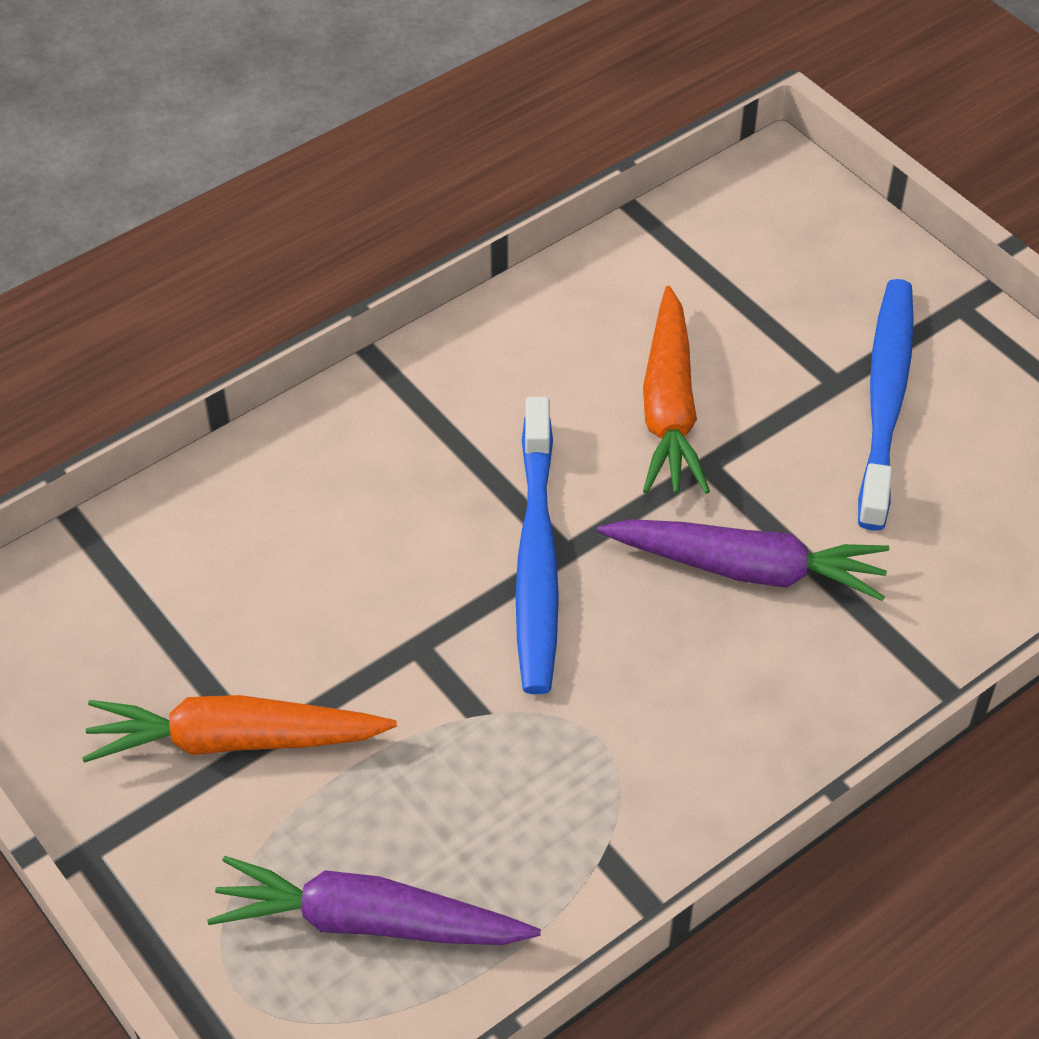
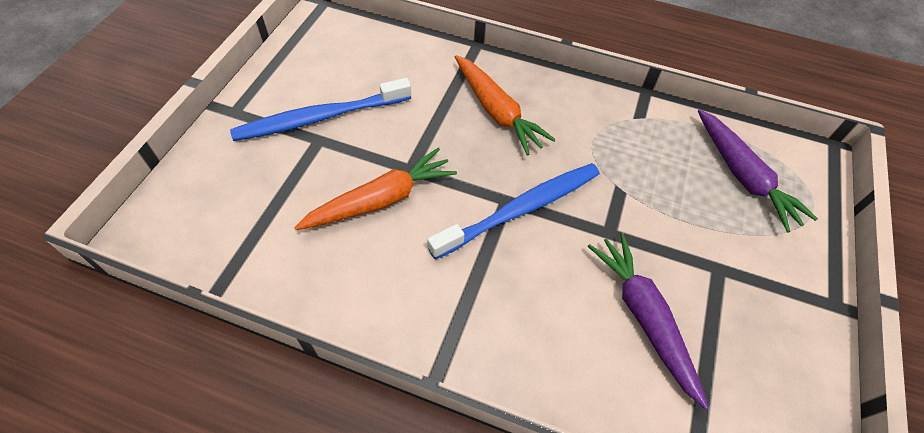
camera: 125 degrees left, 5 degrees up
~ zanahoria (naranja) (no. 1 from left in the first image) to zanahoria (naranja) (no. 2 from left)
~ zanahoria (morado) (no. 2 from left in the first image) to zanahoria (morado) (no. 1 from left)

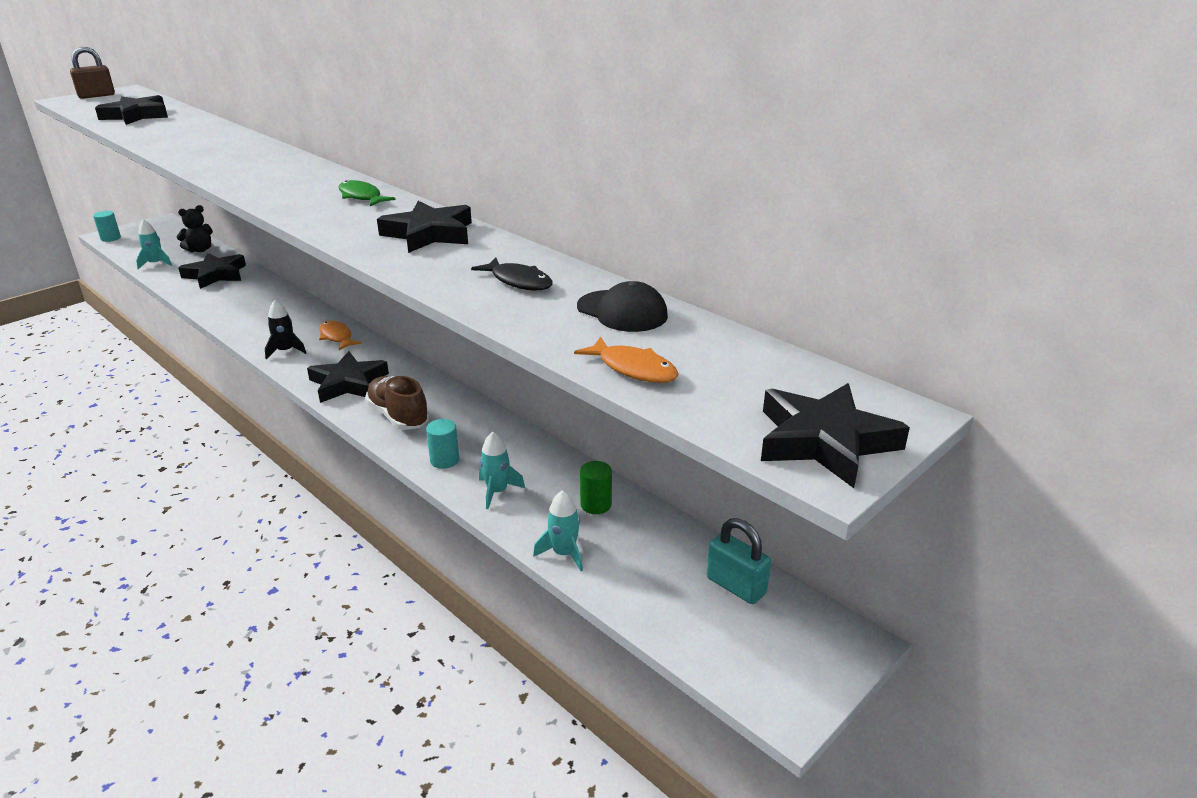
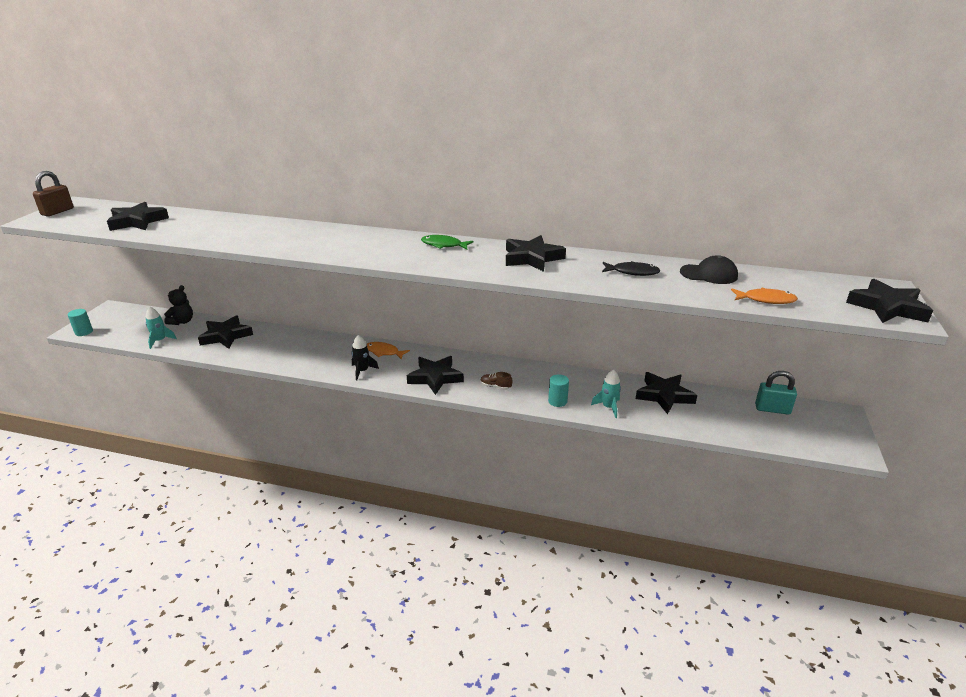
camera: 30 degrees left, 0 degrees up
~ zapato (marrón) x0.52
- cohete (turquesa) (no. 3 from left)
~ cilindro (verde) to estrella (negro) (no. 5 from left)

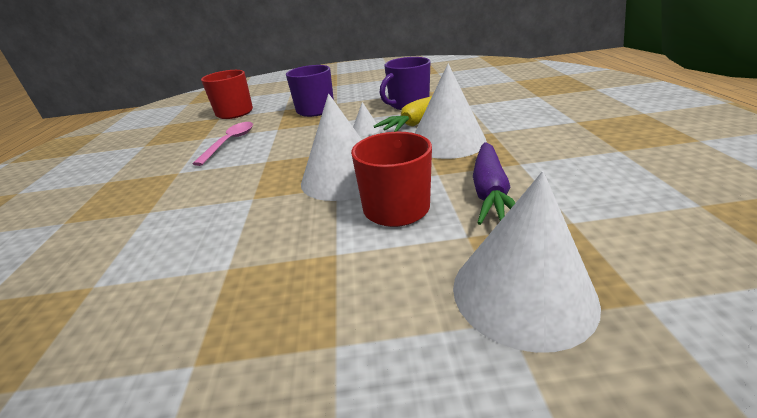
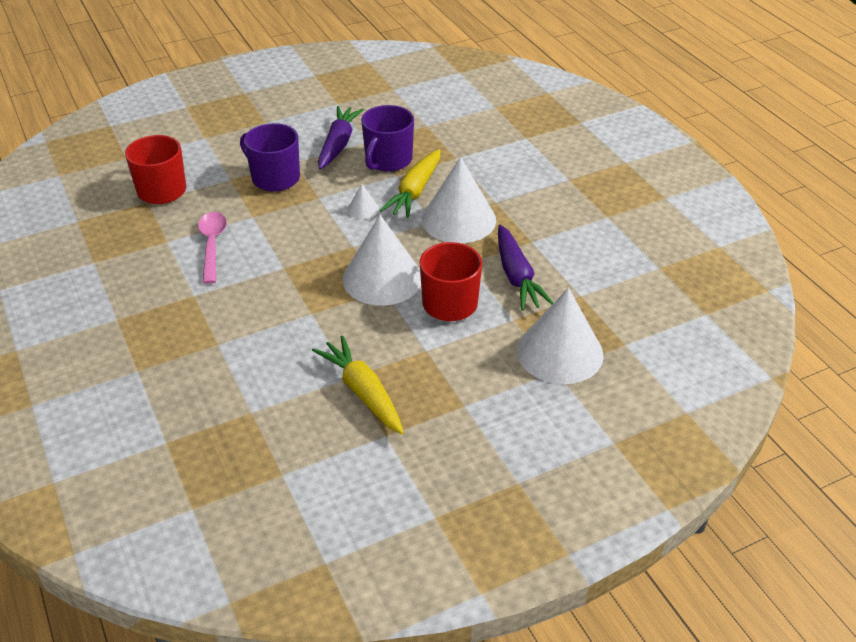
camera: 25 degrees left, 10 degrees up
+ zanahoria (amarillo) (no. 1 from left)
+ zanahoria (morado) (no. 1 from left)

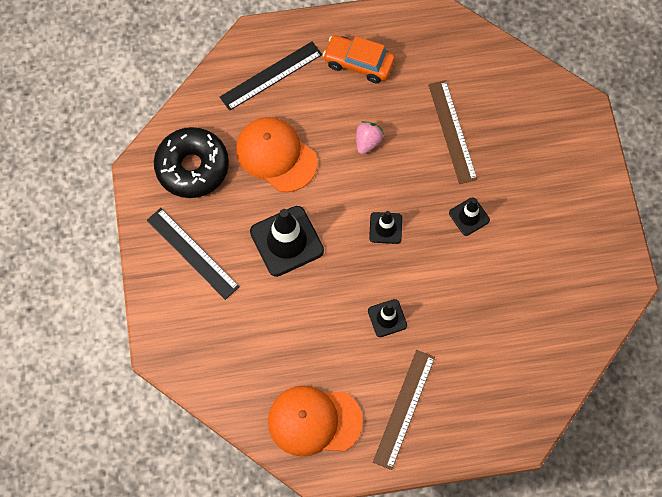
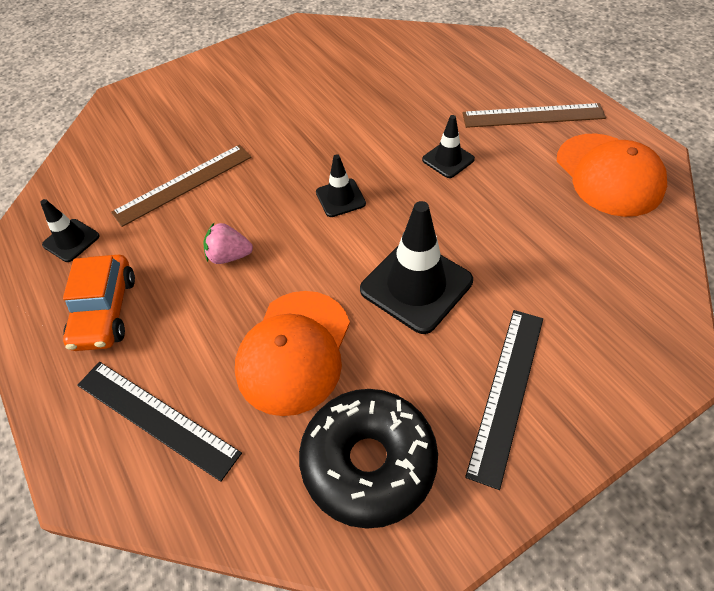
camera: 110 degrees left, 15 degrees down
~ cono de tráfico (negro) (no. 4 from left in the first image) to cono de tráfico (negro) (no. 1 from left)

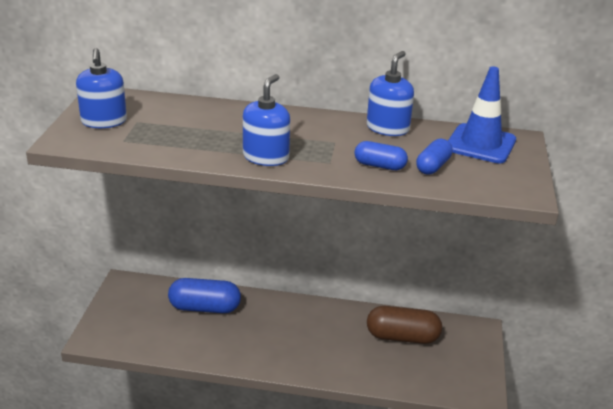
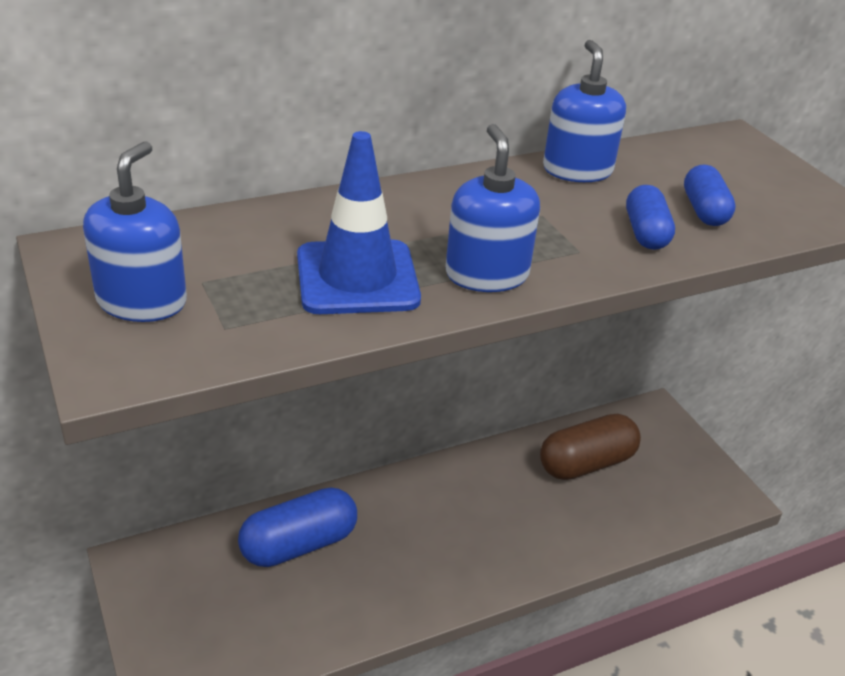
camera: 35 degrees left, 5 degrees up
~ dispensador de jabón (azul) (no. 1 from left) 120 degrees counterclockwise
~ cápsula (azul) (no. 2 from left) 75 degrees counterclockwise
~ cono de tráfico (azul)

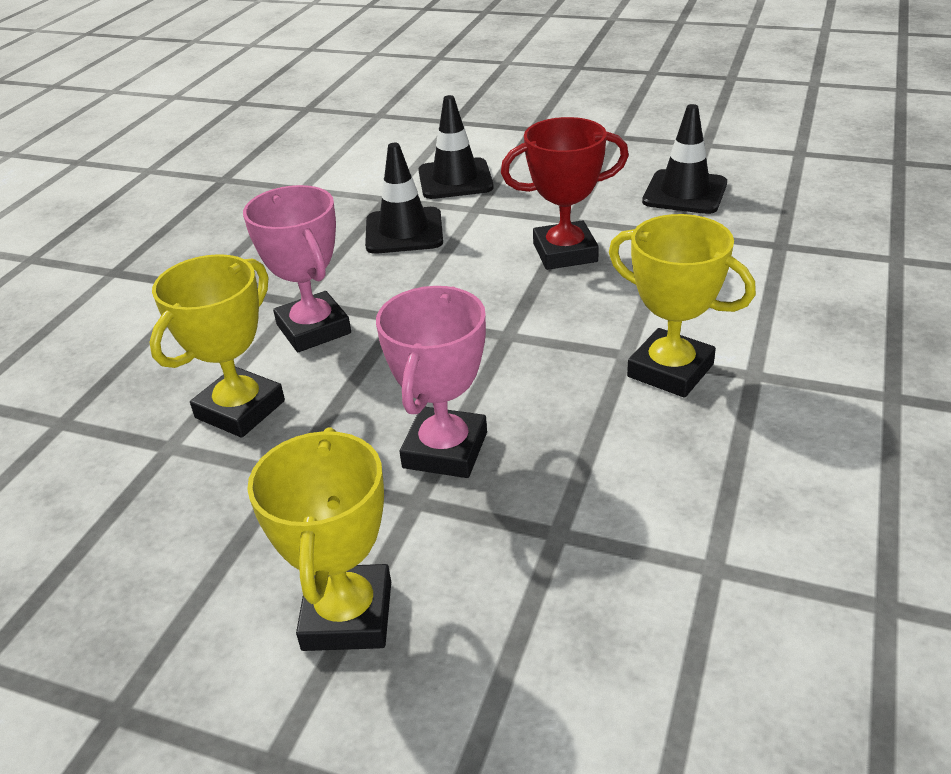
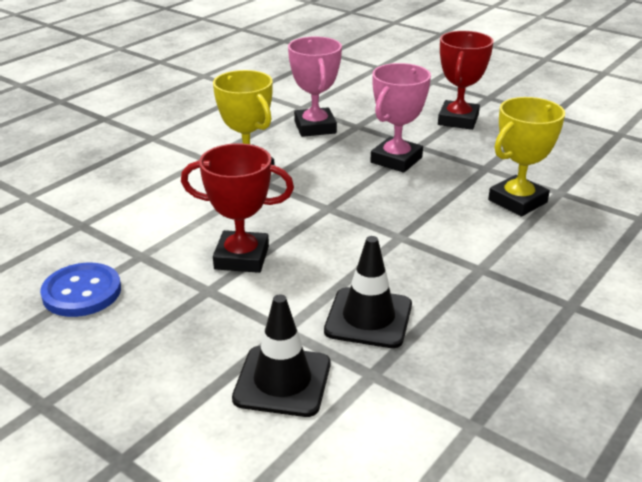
camera: 165 degrees left, 5 degrees down
~ trofeo (rosa) (no. 1 from left)
~ trofeo (amarillo) (no. 2 from left) to trofeo (rojo) (no. 2 from left)
~ cono de tráfico (negro) (no. 3 from left) to botón (azul)

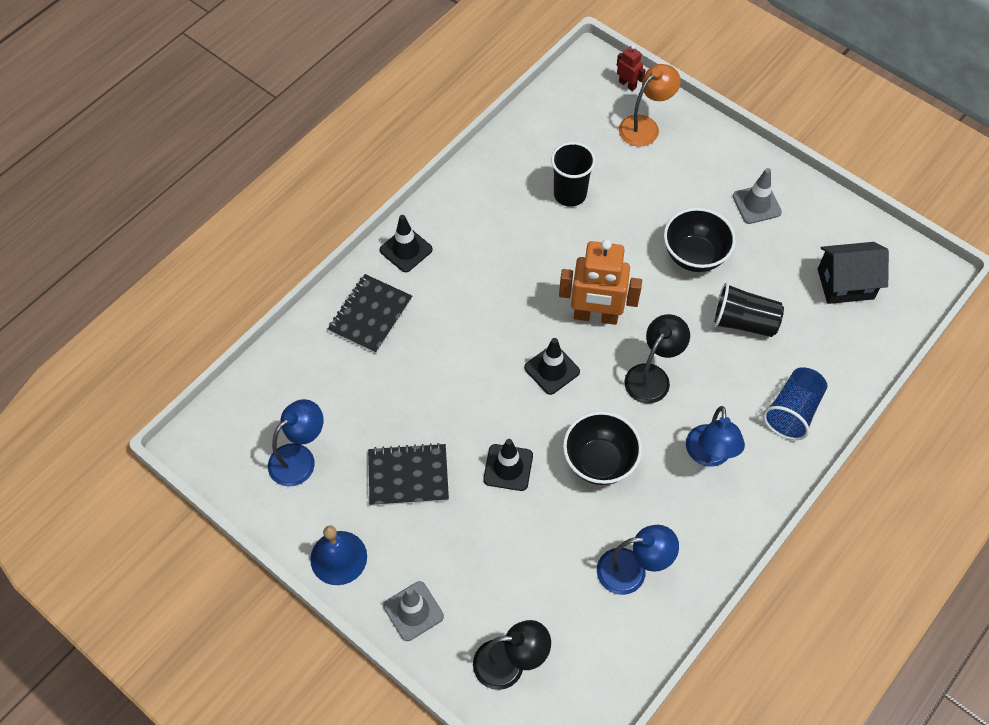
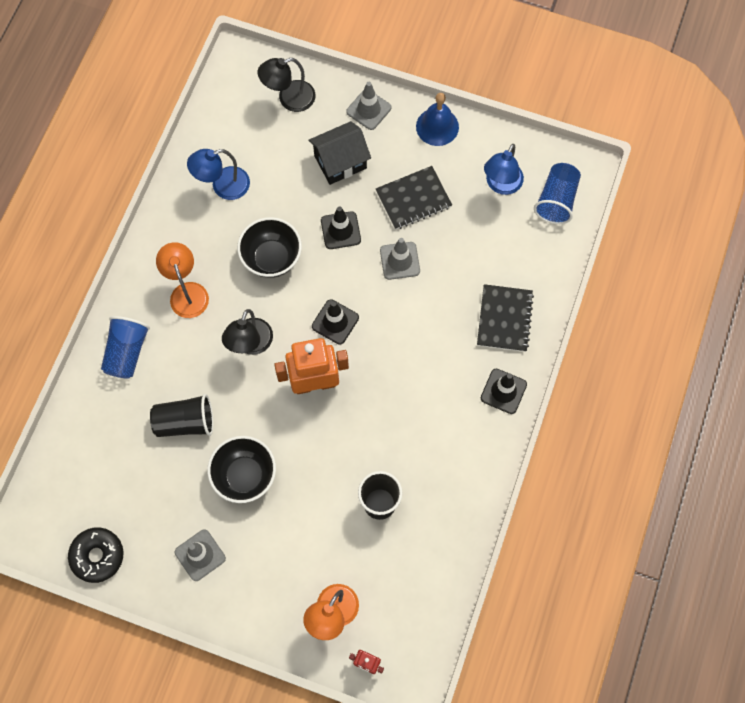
camera: 160 degrees right, 10 degrees up
~ lámpara (azul) (no. 3 from left) to lámpara (naranja) (no. 1 from left)
~ casa (negro)
+ rosquilla (negro)
+ cono de tráfico (gris) (no. 3 from left)
+ vaso (azul) (no. 2 from left)

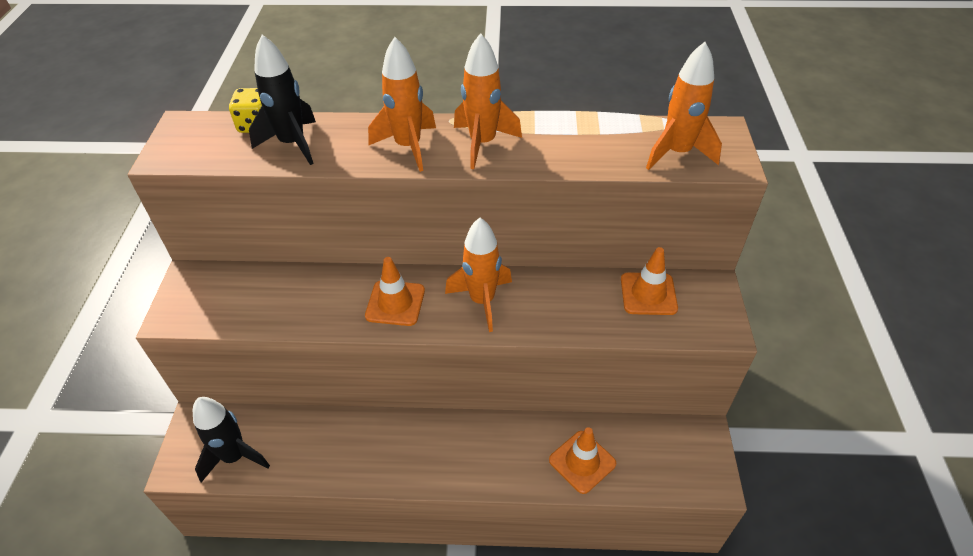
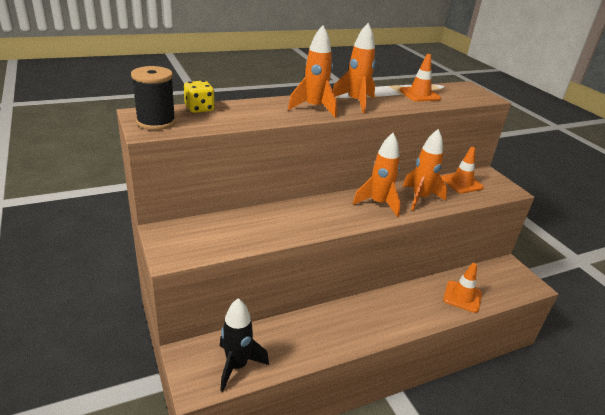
camera: 30 degrees left, 15 degrees down
- cohete (negro) (no. 2 from left)
~ cono de tráfico (naranja) (no. 1 from left)
~ cohete (naranja) (no. 4 from left)
+ carrete (negro)

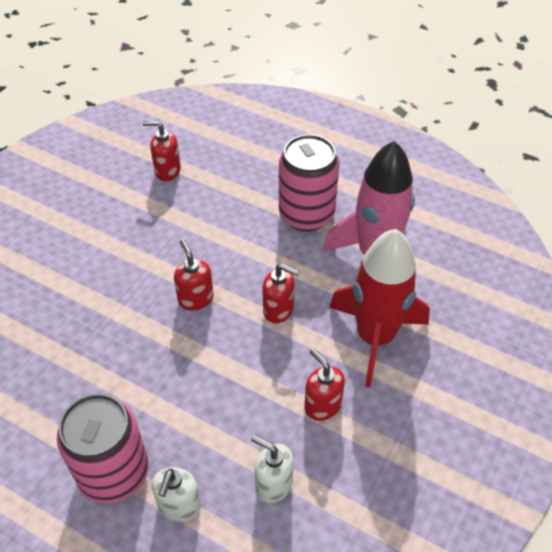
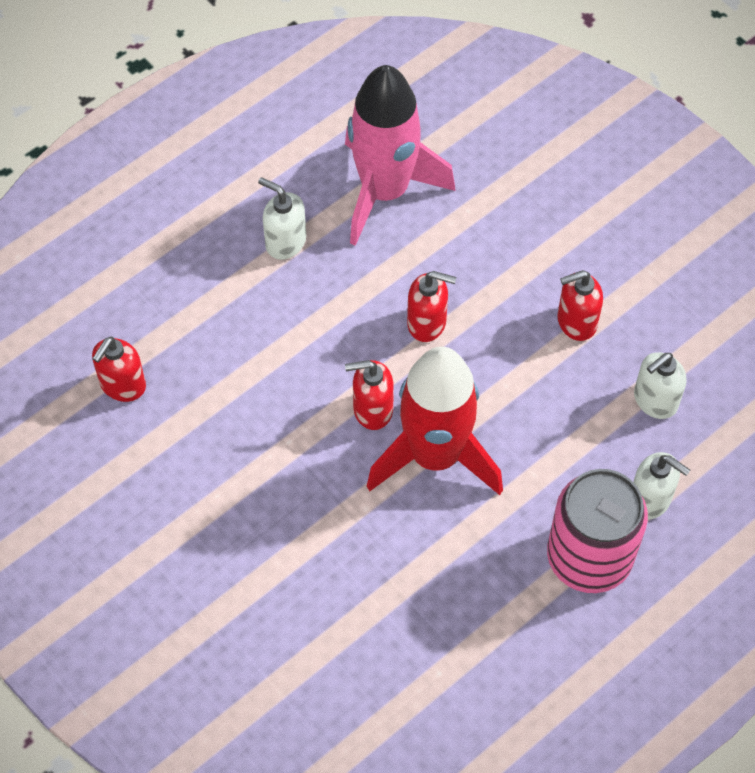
camera: 70 degrees left, 10 degrees up
~ dispensador de jabón (rojo) (no. 3 from left) 60 degrees clockwise
~ lata (rosa) (no. 2 from left) to dispensador de jabón (blanco) (no. 1 from left)
~ cohete (rojo)

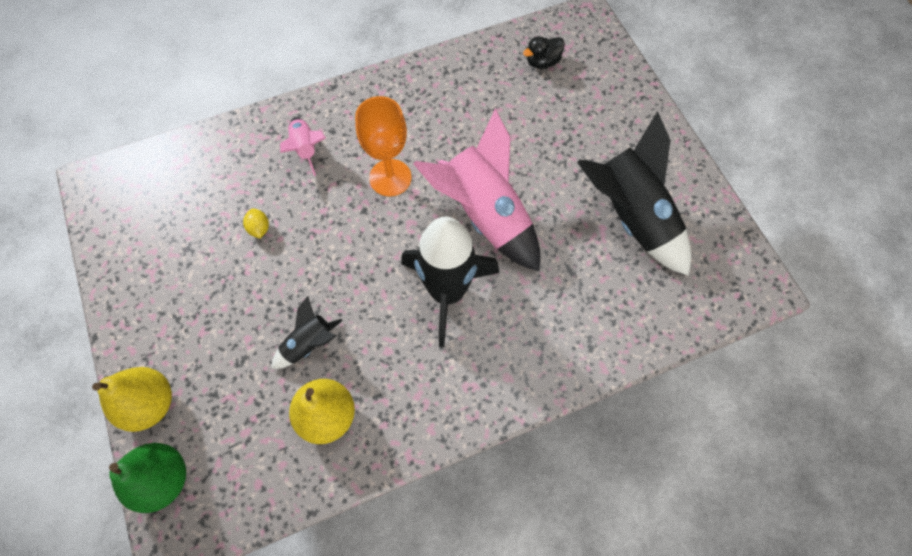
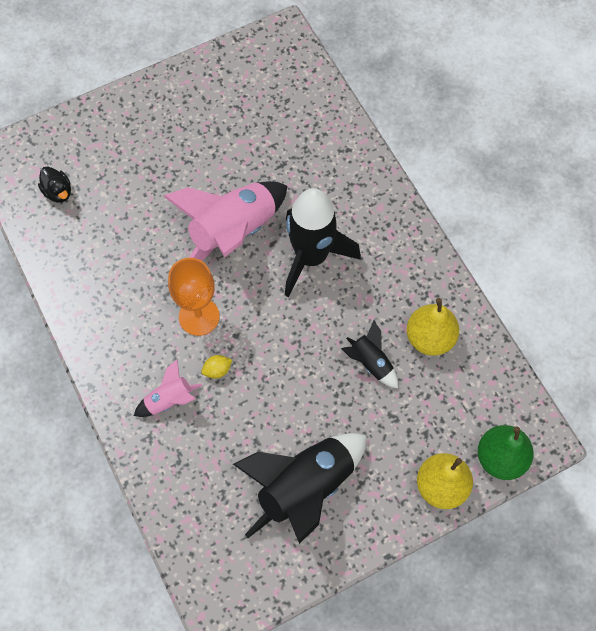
camera: 95 degrees left, 0 degrees up
~ limón (amarillo)
~ cohete (negro) (no. 3 from left in the first image) to cohete (negro) (no. 1 from left)

